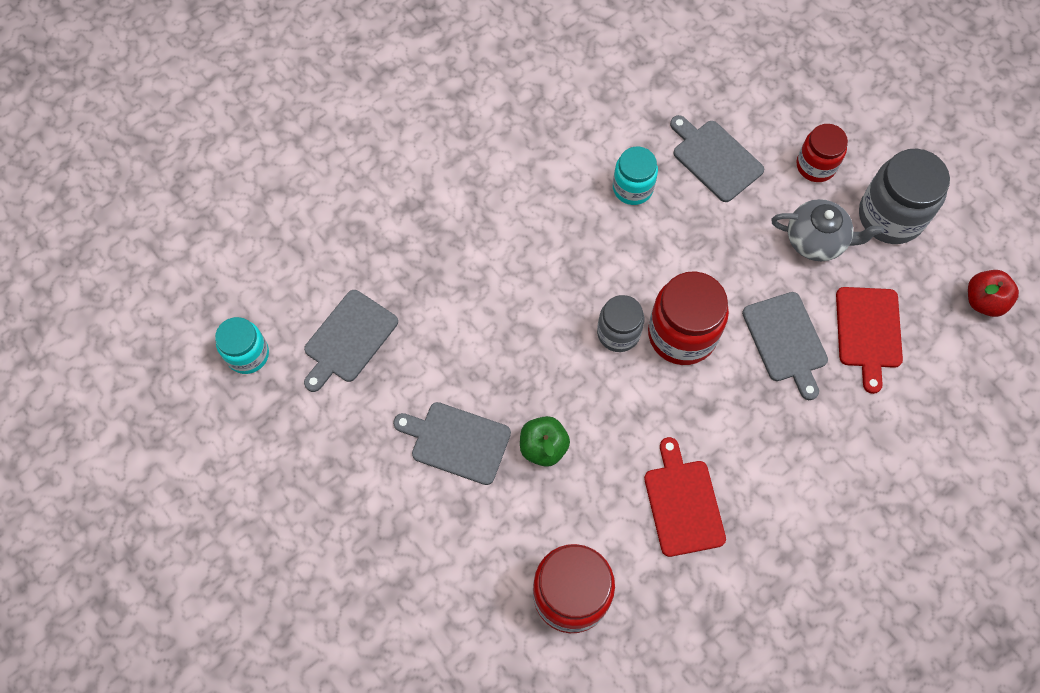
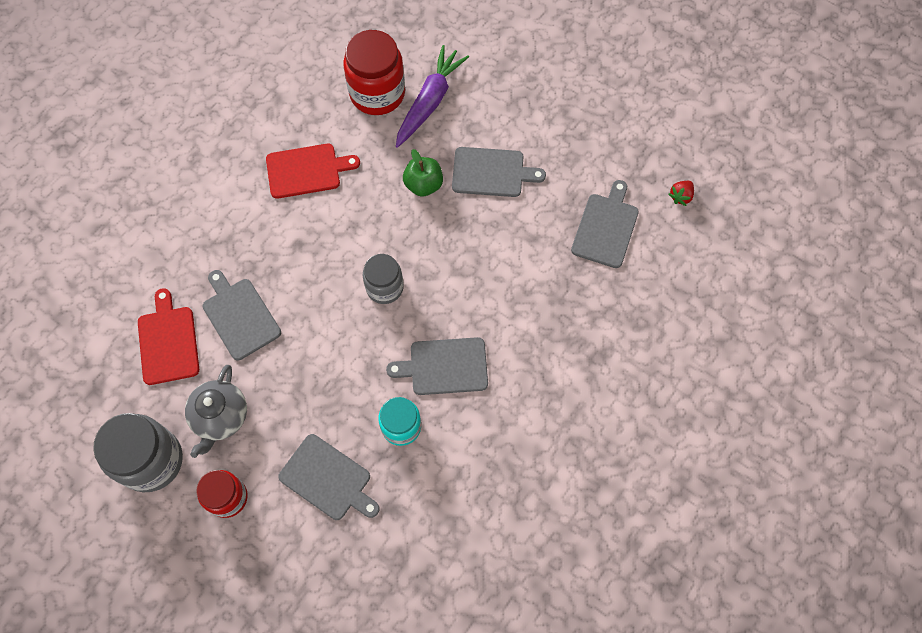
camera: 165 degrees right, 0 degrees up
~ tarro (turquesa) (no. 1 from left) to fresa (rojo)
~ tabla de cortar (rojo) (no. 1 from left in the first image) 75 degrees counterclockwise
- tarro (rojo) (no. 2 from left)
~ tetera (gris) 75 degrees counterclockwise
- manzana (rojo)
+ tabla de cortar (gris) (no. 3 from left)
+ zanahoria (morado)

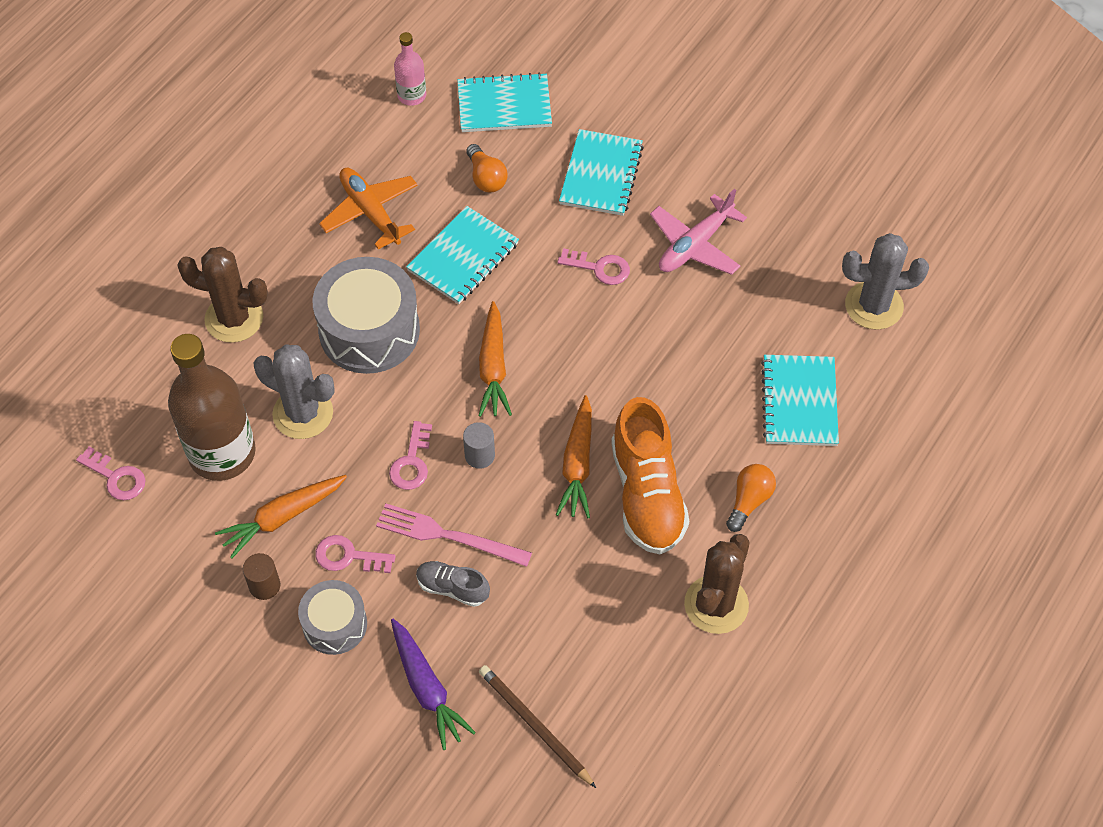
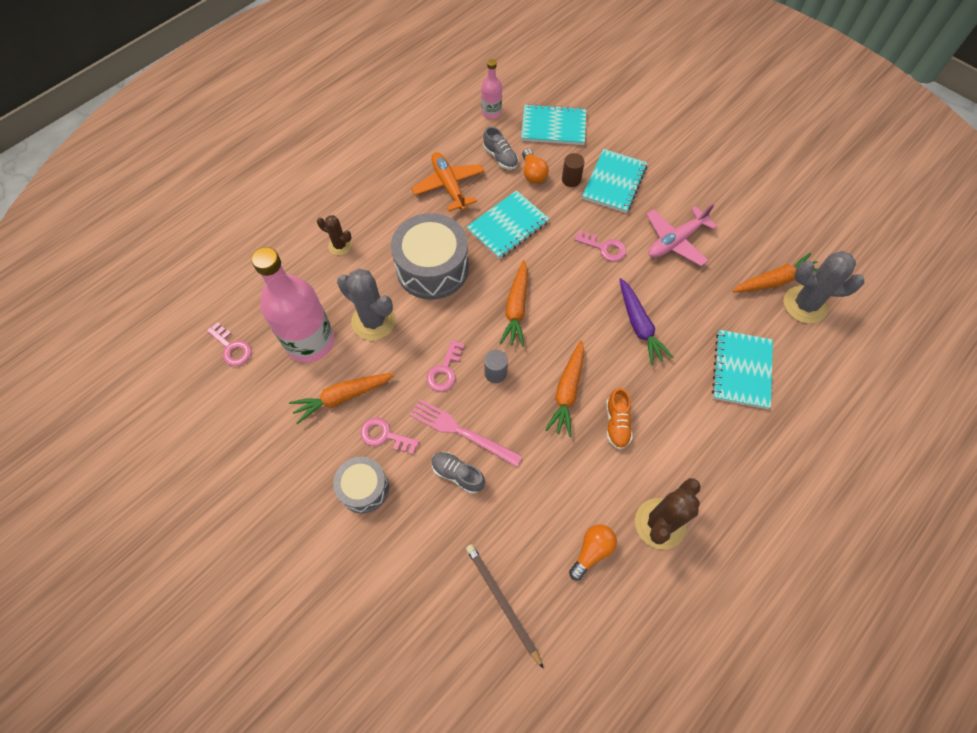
camera: 10 degrees right, 5 degrees up
~ botella (marrón) to botella (rosa) (no. 1 from left)
~ cactus (marrón) (no. 1 from left) x0.56
~ cilindro (marrón)
~ zanahoria (morado)
~ zapato (naranja) x0.50
~ bombilla (naranja) (no. 2 from left)
+ zapato (gris) (no. 2 from left)
+ zanahoria (naranja) (no. 4 from left)

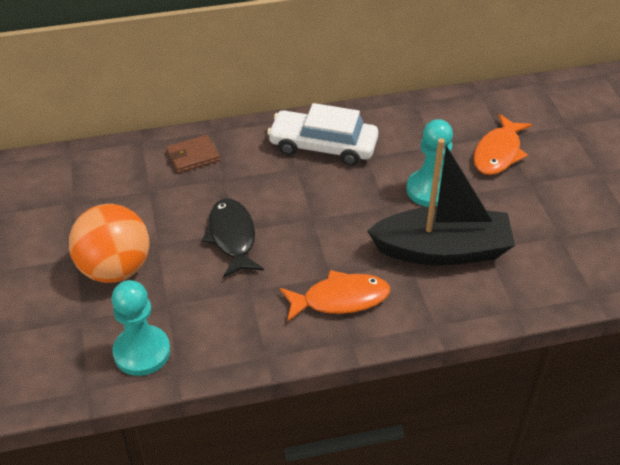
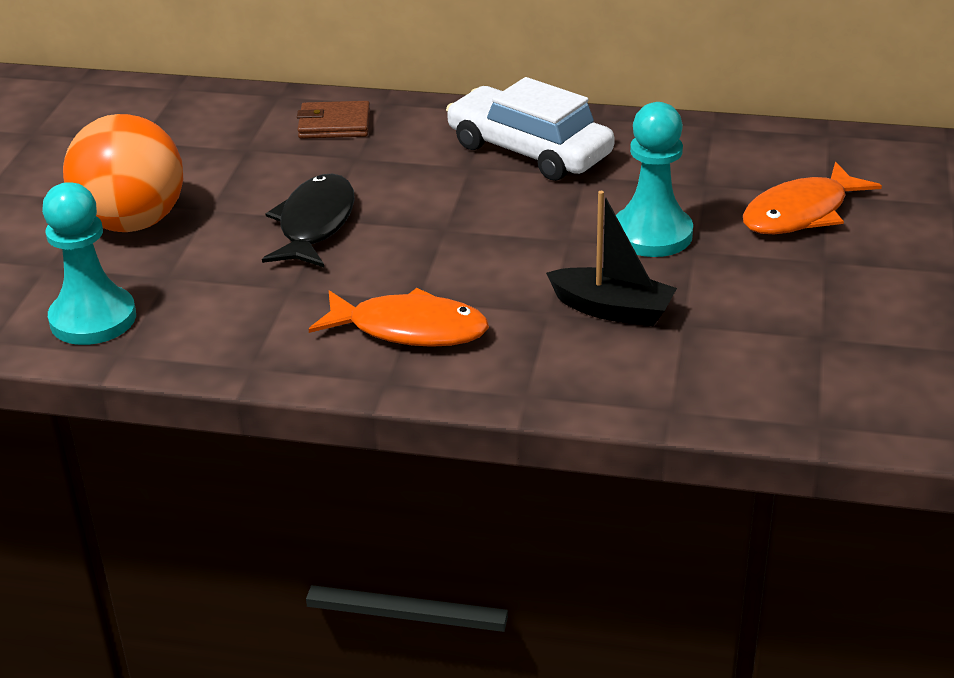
camera: 25 degrees right, 10 degrees down
~ barco (negro) x0.55

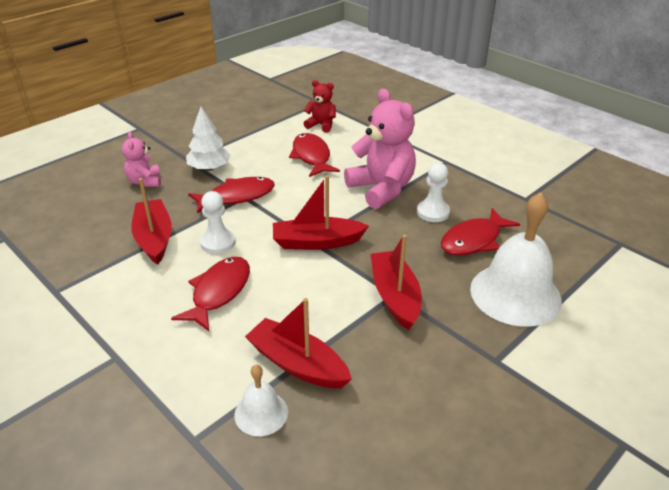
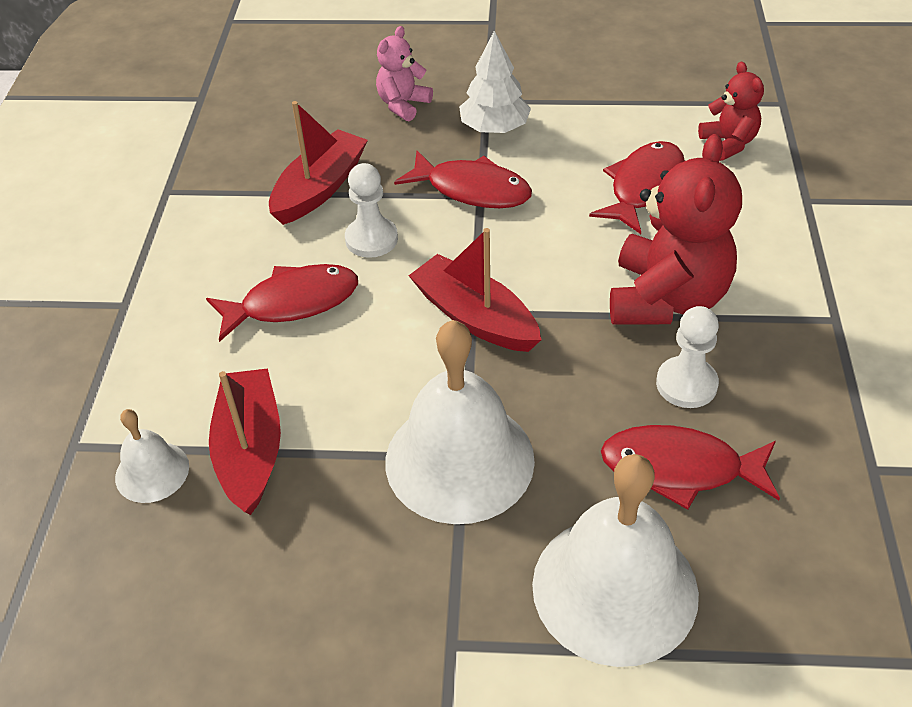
camera: 50 degrees right, 10 degrees up
~ osito (rosa) (no. 2 from left) to osito (rojo) (no. 1 from left)
~ barco (rojo) (no. 4 from left) to campana (blanco) (no. 2 from left)

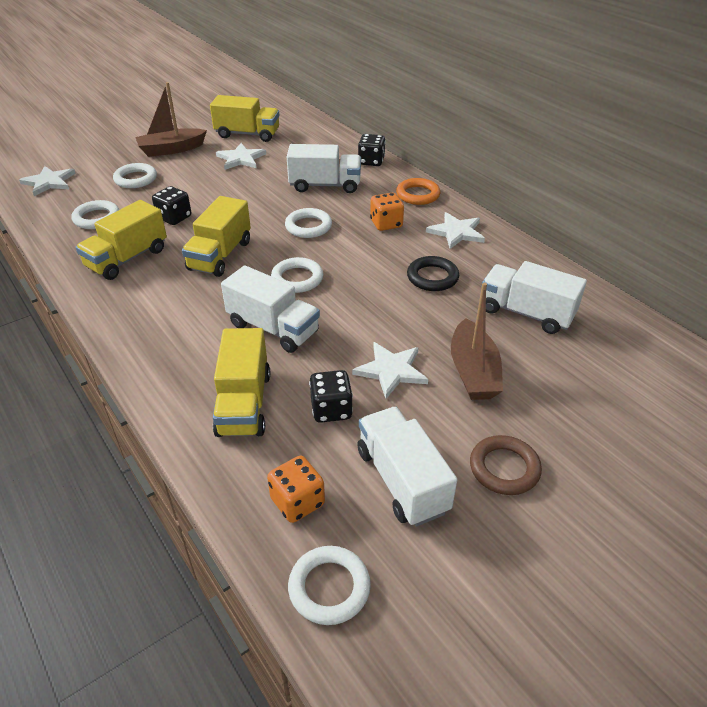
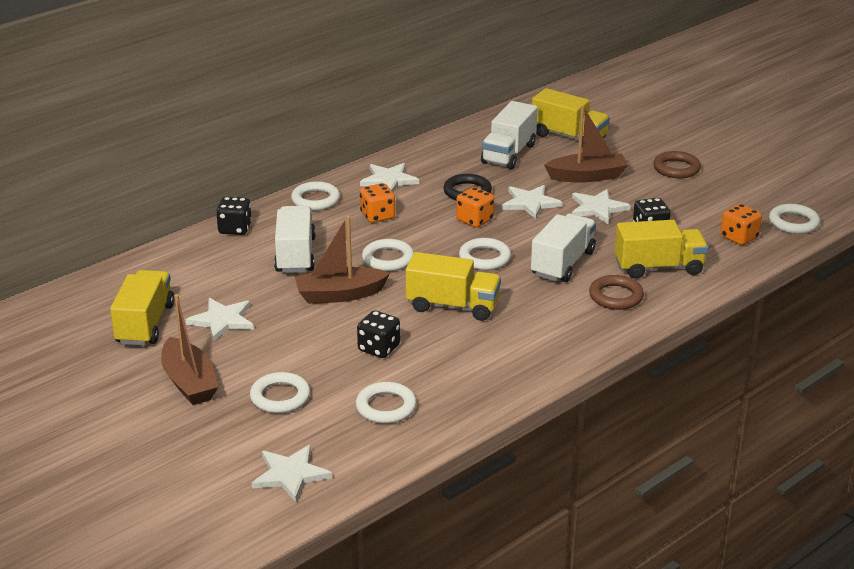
camera: 95 degrees left, 10 degrees down
~ camión (amarillo) (no. 1 from left in the first image) to camión (amarillo) (no. 3 from left)
- camión (blanco) (no. 3 from left)
~ anillo (naranja) to anillo (blanco) (no. 2 from left)
+ barco (marrón) (no. 2 from left)
+ dado (naranja) (no. 2 from left)
+ estrella (blanco) (no. 4 from left)
+ anillo (marrón) (no. 1 from left)

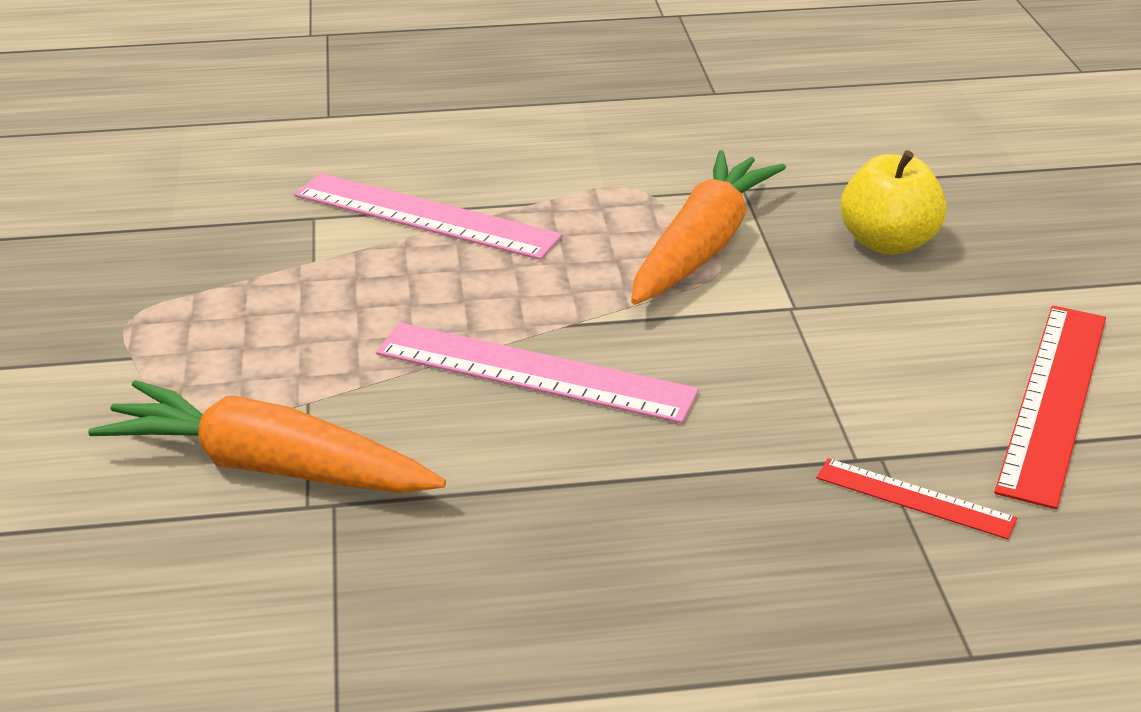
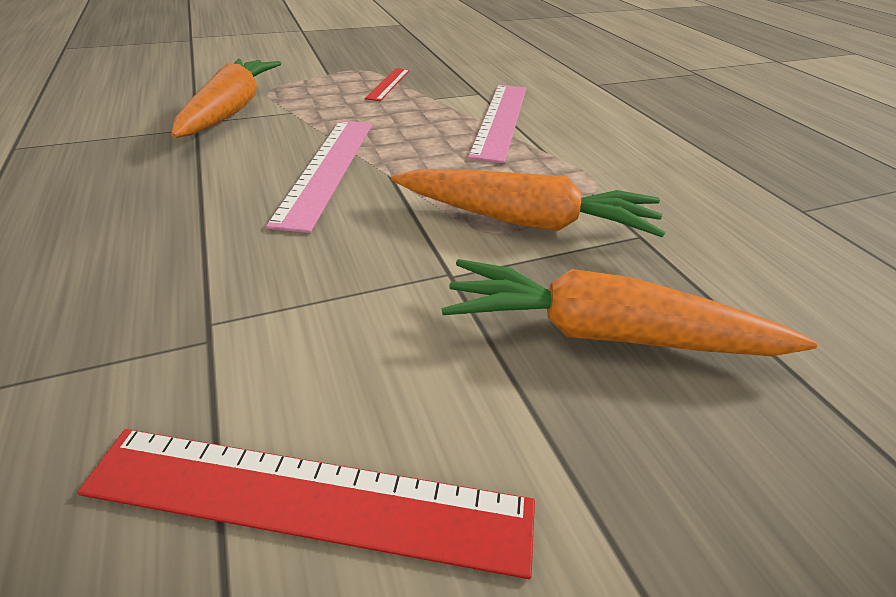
camera: 75 degrees right, 5 degrees up
~ regla (rojo) (no. 1 from left in the first image) to regla (rojo) (no. 2 from left)
~ manzana (amarillo) to zanahoria (naranja) (no. 3 from left)

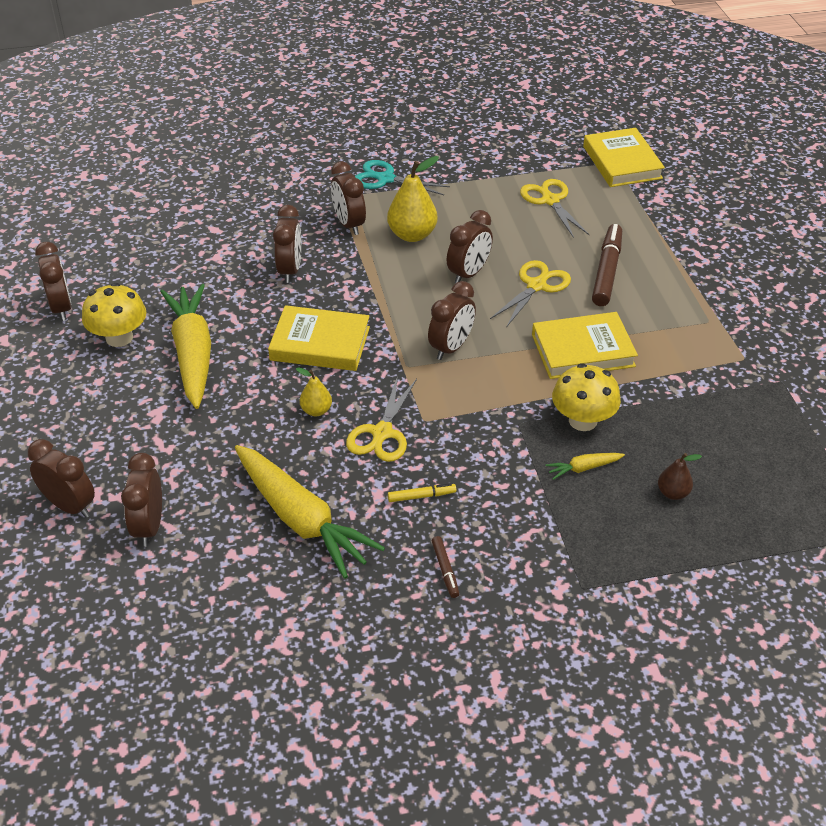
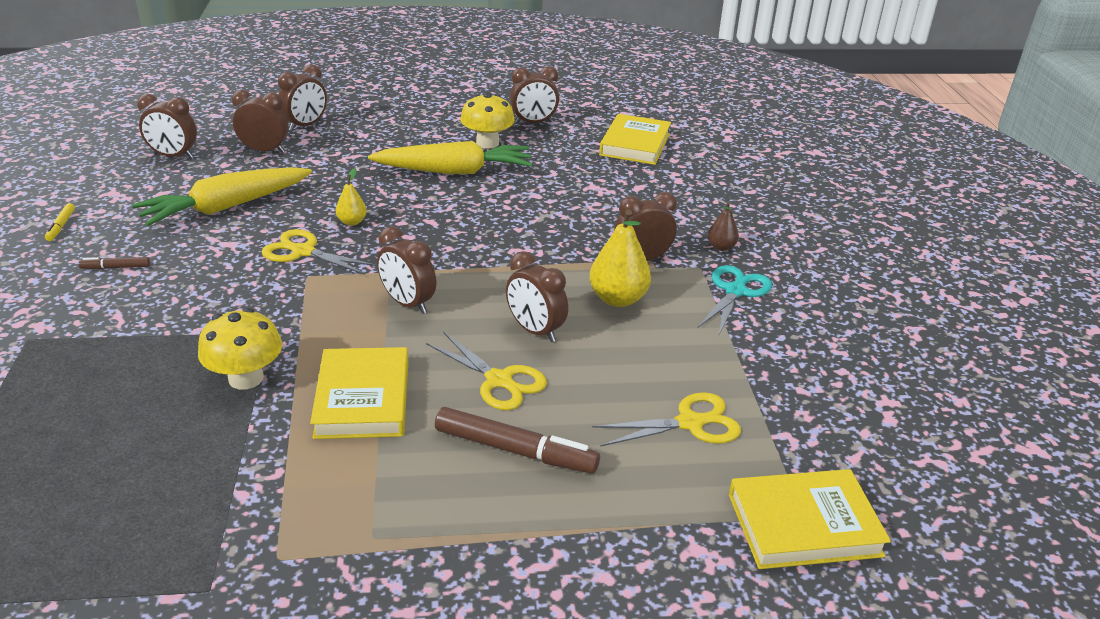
camera: 95 degrees right, 10 degrees down
~ libro (amarillo) (no. 1 from left in the first image) to libro (amarillo) (no. 2 from left)
~ despertador (marrón) (no. 4 from left in the first image) to despertador (marrón) (no. 1 from left)
~ rotulador (amarillo)
- zanahoria (amarillo) (no. 3 from left)
~ pera (marrón)

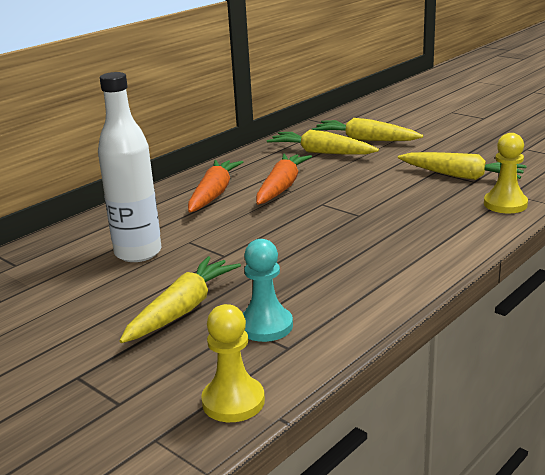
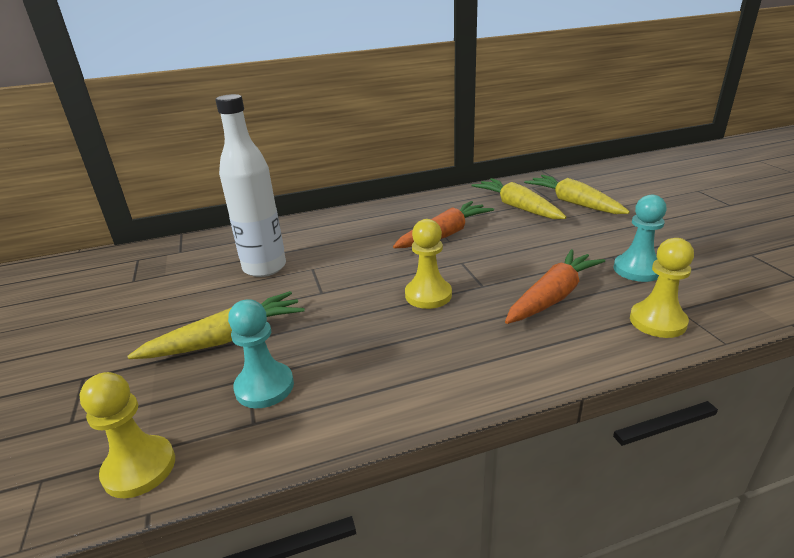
camera: 30 degrees right, 5 degrees up
~ zanahoria (naranja) (no. 1 from left in the first image) to zanahoria (naranja) (no. 2 from left)
~ zanahoria (amarillo) (no. 4 from left) to peón (turquesa) (no. 2 from left)
+ peón (amarillo) (no. 2 from left)

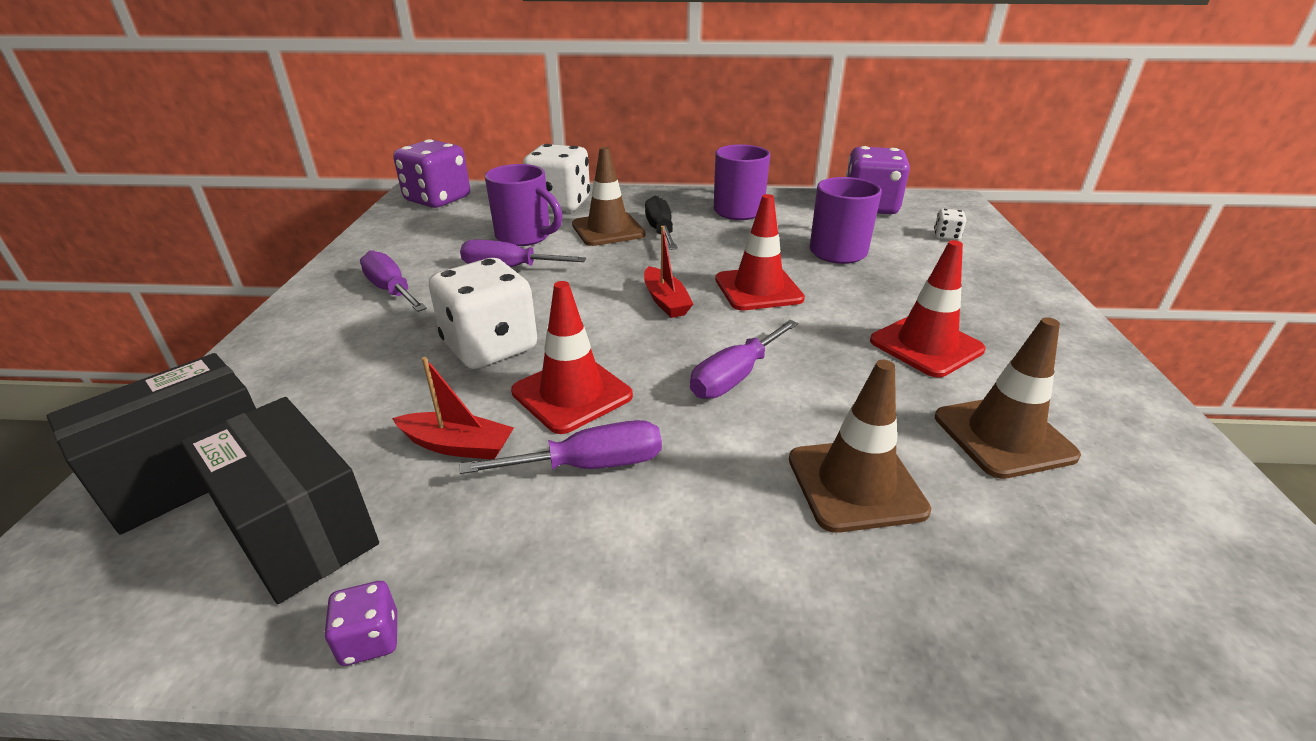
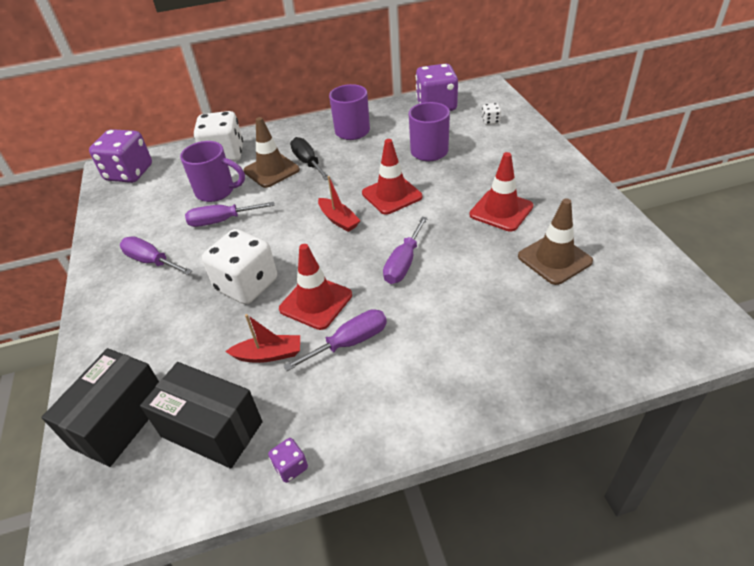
camera: 15 degrees left, 10 degrees up
- cono de tráfico (marrón) (no. 2 from left)

